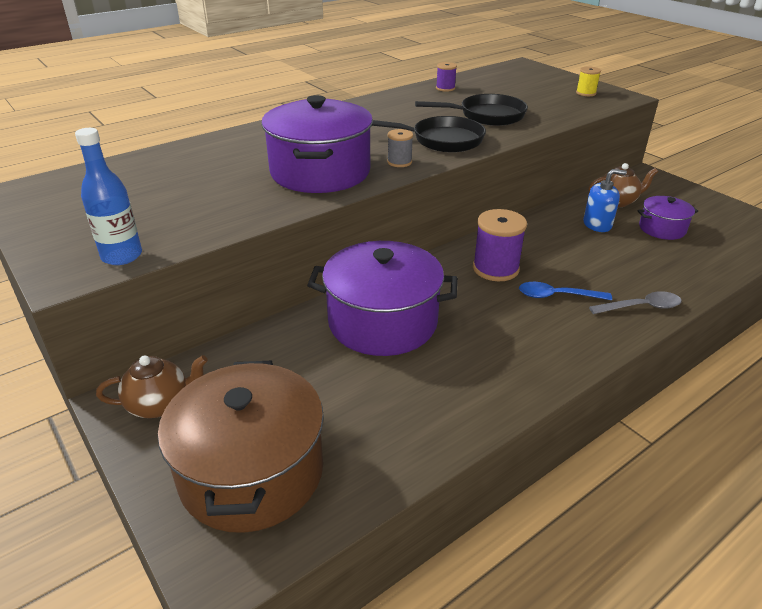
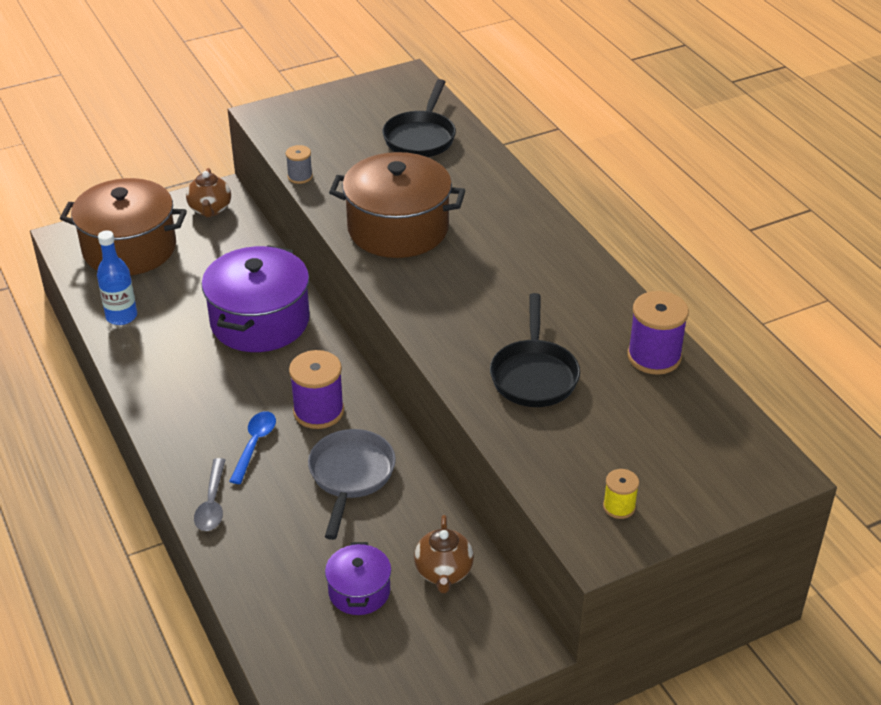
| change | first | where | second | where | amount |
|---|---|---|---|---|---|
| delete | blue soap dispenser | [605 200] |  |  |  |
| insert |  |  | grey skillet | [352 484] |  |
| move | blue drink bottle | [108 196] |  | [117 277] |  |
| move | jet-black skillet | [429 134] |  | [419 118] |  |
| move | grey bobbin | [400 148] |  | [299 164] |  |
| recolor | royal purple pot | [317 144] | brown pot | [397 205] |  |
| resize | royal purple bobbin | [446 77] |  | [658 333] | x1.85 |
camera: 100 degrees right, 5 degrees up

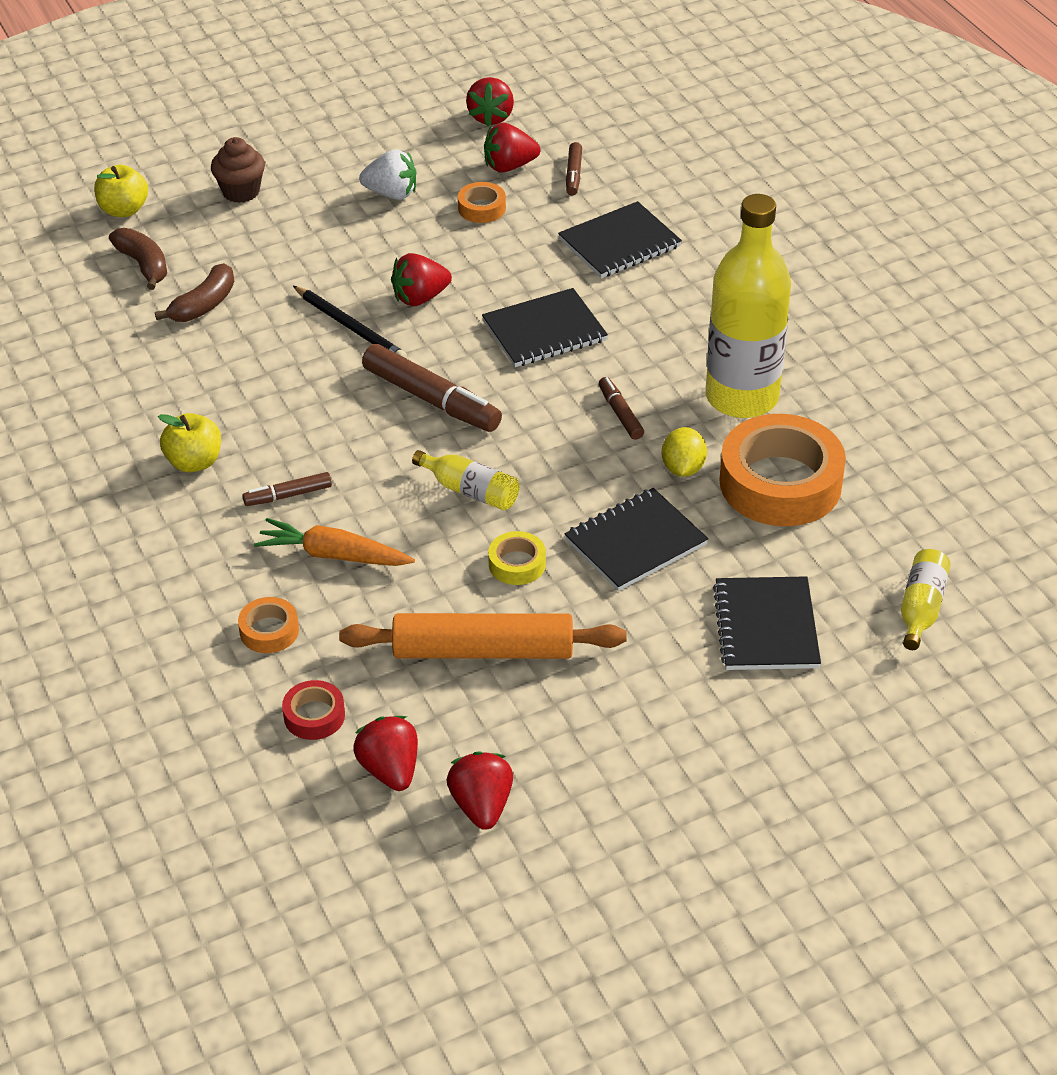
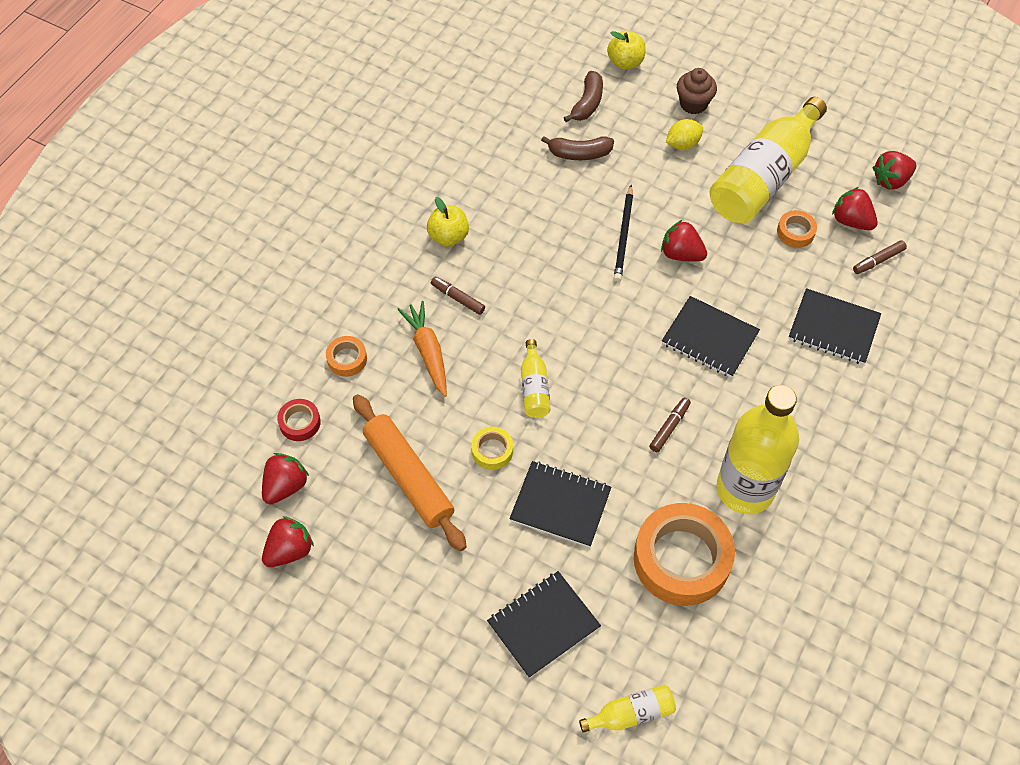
| change | first | where | second | where | amount |
|---|---|---|---|---|---|
| delete | brown marker | [432 388] |  |  |  |
| move | yellow lemon | [684 452] |  | [684 134] |  |
| replace | snow-white berry | [387 174] | yellow drink bottle | [768 160] |  |
camera: 55 degrees right, 15 degrees up

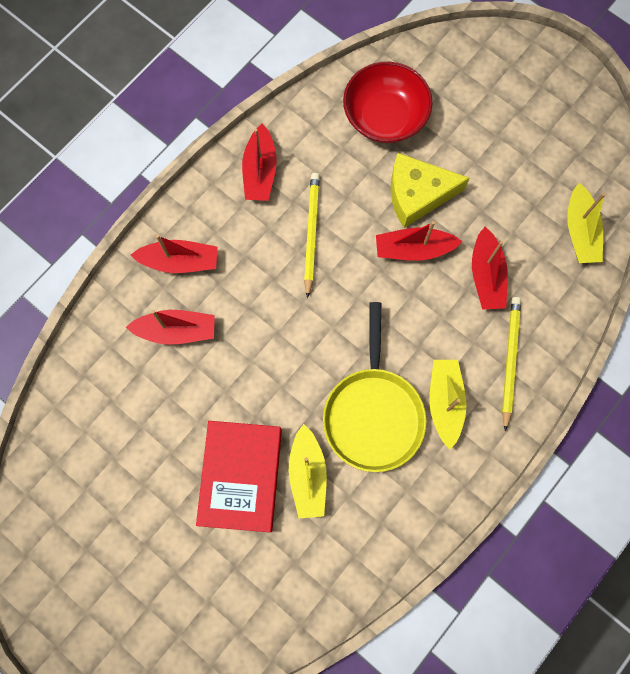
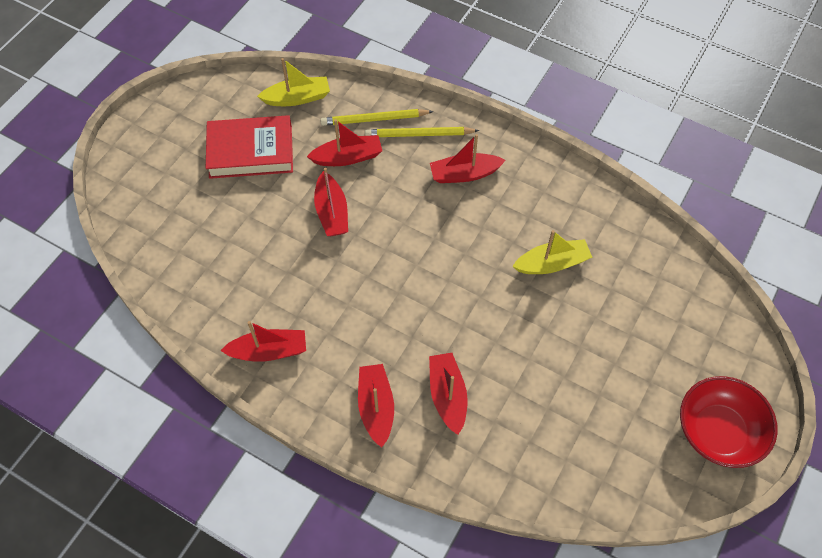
| change | first | where | second | where | amount |
|---|---|---|---|---|---|
| delete | yellow skillet | [375 387] |  |  |  |
| delete | yellow cheese | [430 190] |  |  |  |
| move | scarlet book | [239 476] |  | [249 147] |  |
| move | yellow pencil | [312 235] |  | [376 117] |  |
| move | scarlet bowl | [388 102] |  | [729 422] |  |
| recolor | yellow toy boat | [448 405] | scarlet toy boat | [468 158] |  |
camera: 100 degrees left, 15 degrees down

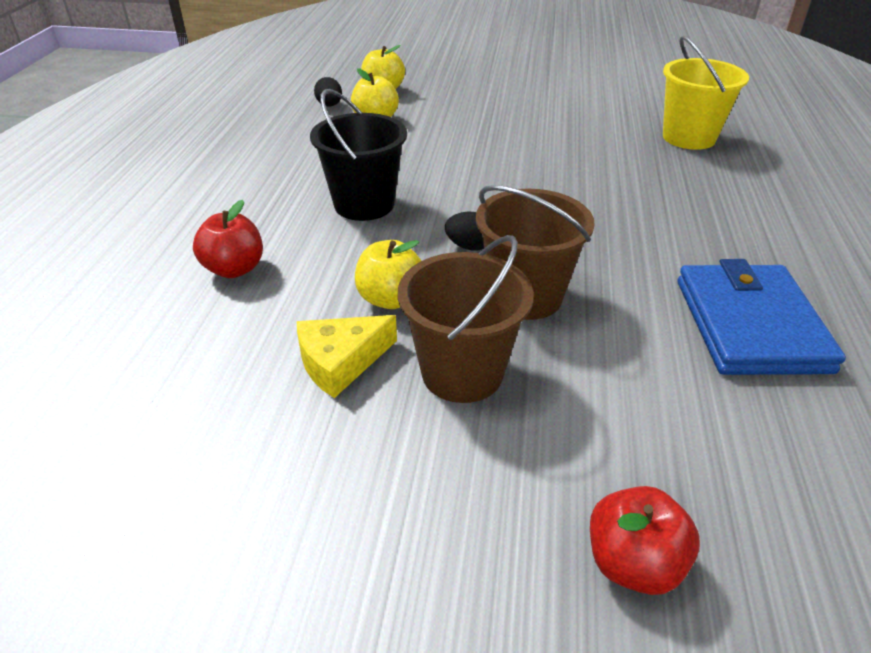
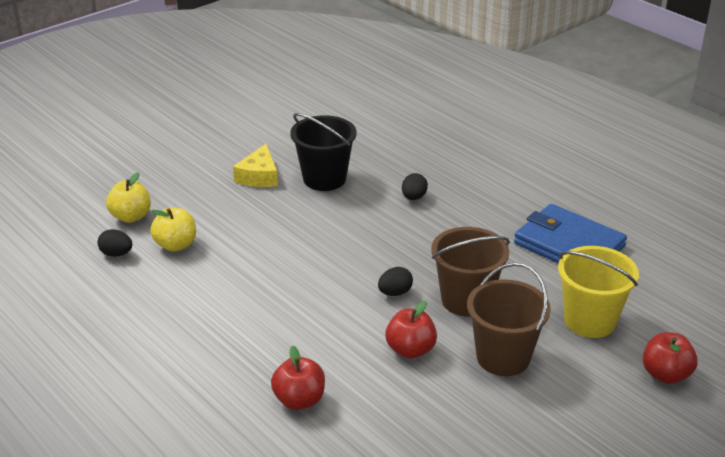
| change | first | where | second | where | amount |
|---|---|---|---|---|---|
| insert |  |  | jet-black egg | [415 186] |  |
| move | yellow cheese | [347 356] |  | [255 165] |  |
| move | jet-black bucket | [358 155] |  | [323 152] |  |
| move | yellow bucket | [706 93] |  | [598 292] |  |
| recolor | yellow toy apple | [388 274] | scarlet toy apple | [411 330] |  |
camera: 50 degrees left, 5 degrees down

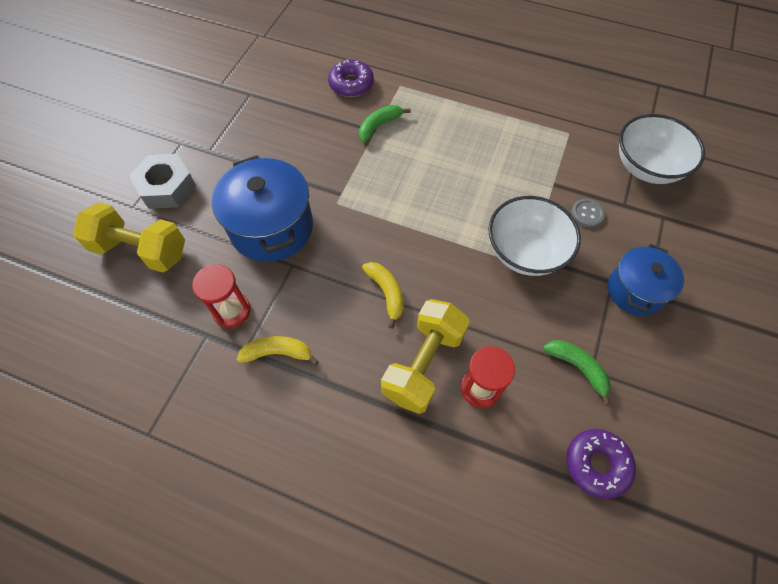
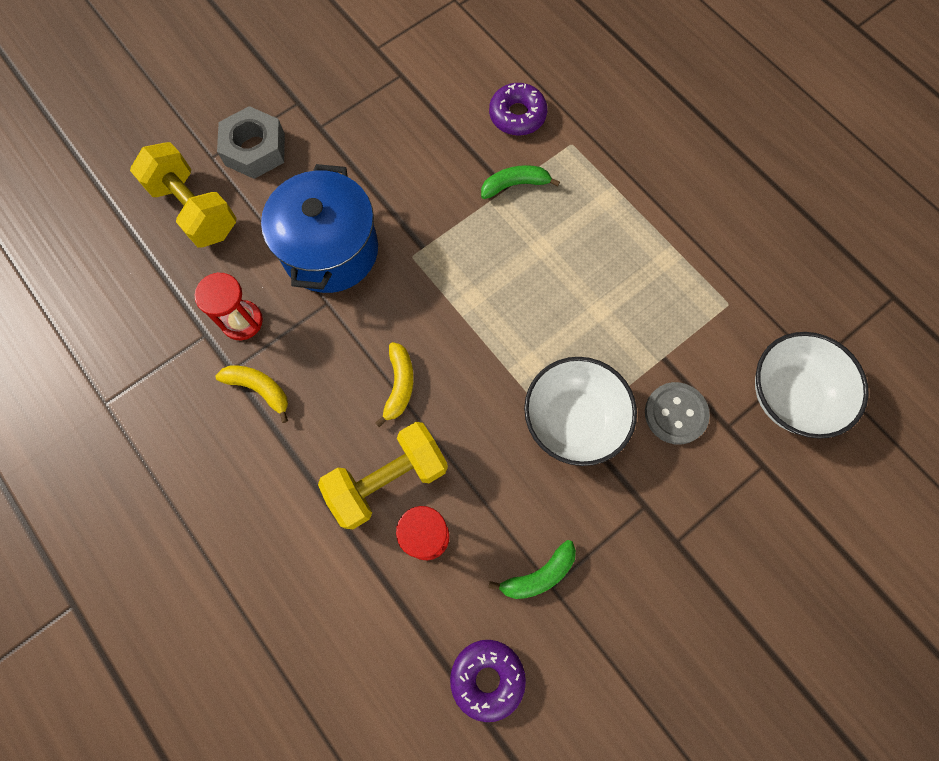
| change | first | where | second | where | amount |
|---|---|---|---|---|---|
| delete | blue pot | [646 279] |  |  |  |
| rotate | leaf-green banana fruit | [577 373] |  | [532 569] | 75 degrees clockwise |
| resize | grey button | [588 213] |  | [677 413] | x1.53 |
camera: 30 degrees right, 10 degrees up

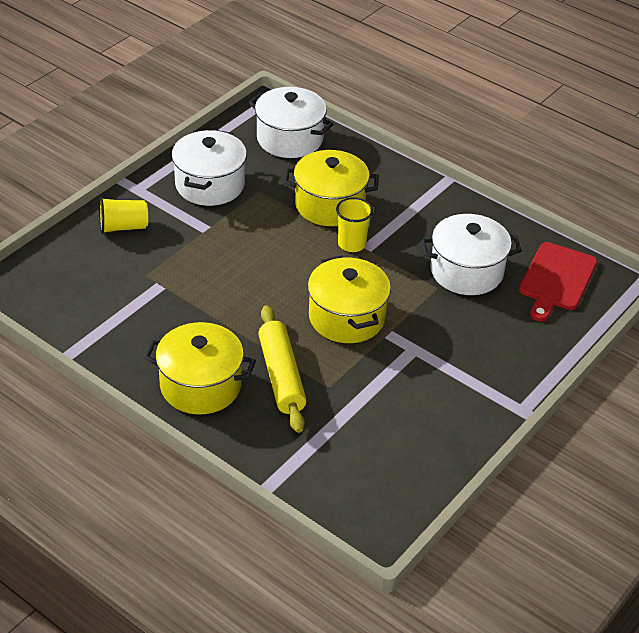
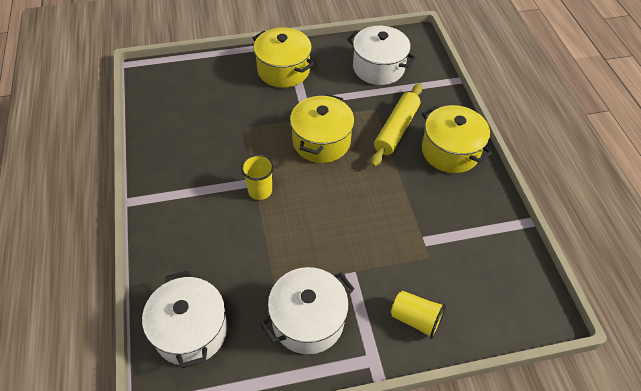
| change | first | where | second | where | amount |
|---|---|---|---|---|---|
| delete | scarlet cutting board | [558 282] |  |  |  |
| move | yellow pot | [331 188] |  | [283 58] |  |
| move | snow-white pot | [471 254] |  | [381 55] |  |
camera: 140 degrees left, 10 degrees up

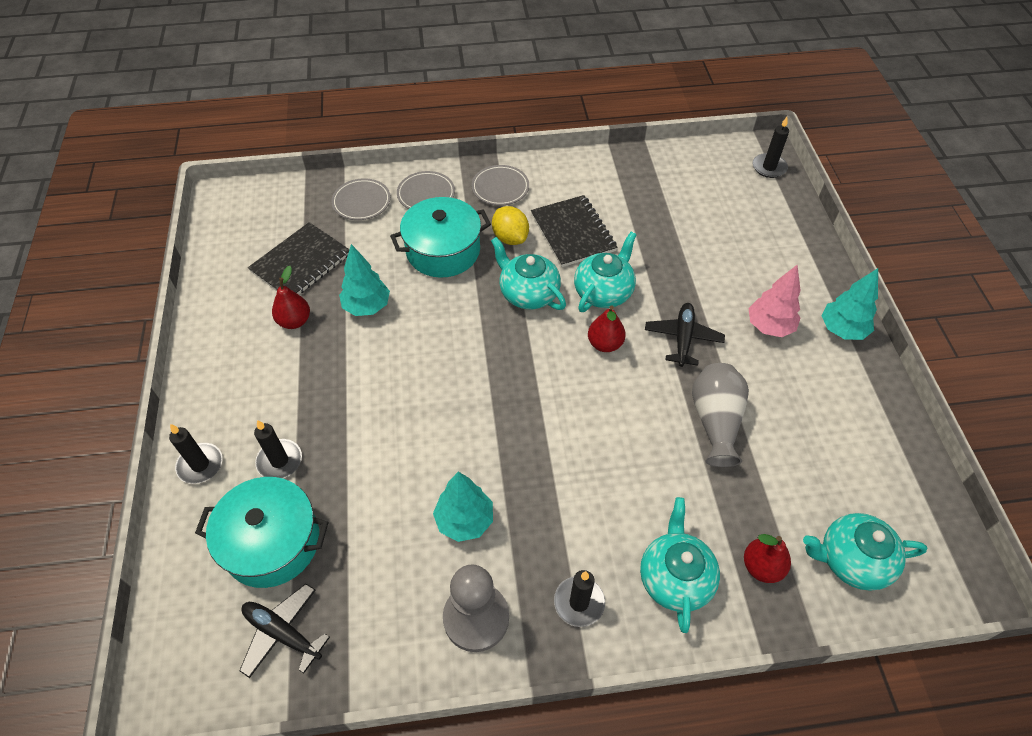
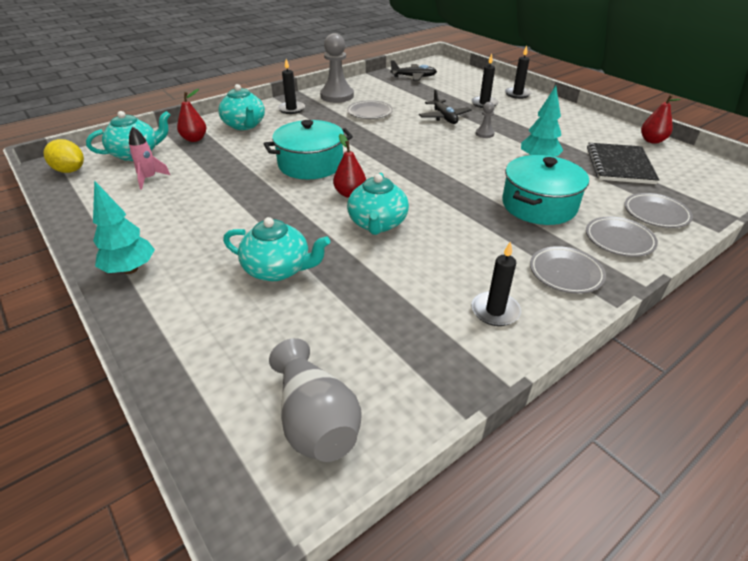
| change | first | where | second | where | amount |
|---|---|---|---|---|---|
| delete | jet-black notepad | [574 231] |  |  |  |
| delete | rosy toy tree | [774 301] |  |  |  |
| insert |  |  | rosy spaceship | [149 158] |  |
| insert |  |  | grey game pawn | [485 120] |  |
| move | aqua pot | [261 532] |  | [308 149] |  |
| move | scarlet pear fruit | [291 297] |  | [661 119] |  |
| move | aqua china teapot | [528 273] |  | [276 249] |  |
| move | yellow lemon | [510 225] |  | [63 156] |  |
| move | jet-black plane | [685 335] |  | [445 106] |  |
| move | grey tall vase | [720 415] |  | [315 400] |  |
| move | jet-black candle | [771 147] |  | [496 283] |  |
| replace | aqua toy tree | [463 507] | grey flat dish | [370 109] |  |
camera: 150 degrees right, 15 degrees down

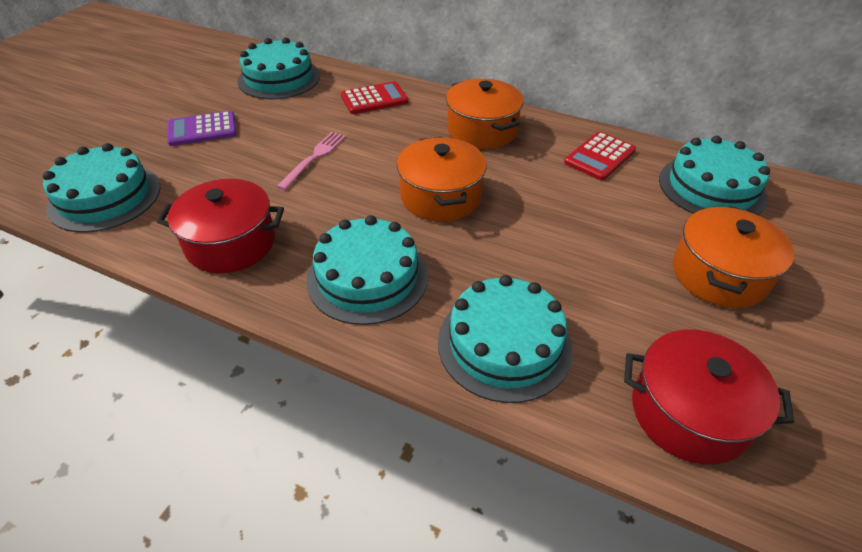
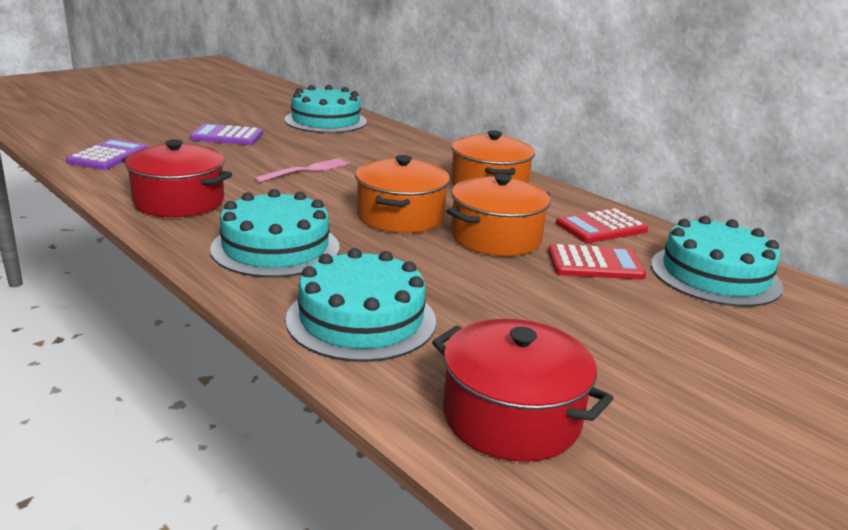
| change | first | where | second | where | amount |
|---|---|---|---|---|---|
| move | scarlet calculator | [374 97] |  | [597 262] |  |
| move | orange-coloured pot | [733 257] |  | [498 215] |  |
| replace | aqua gateau | [102 188] | royal purple calculator | [107 154] |  |
camera: 20 degrees right, 20 degrees down

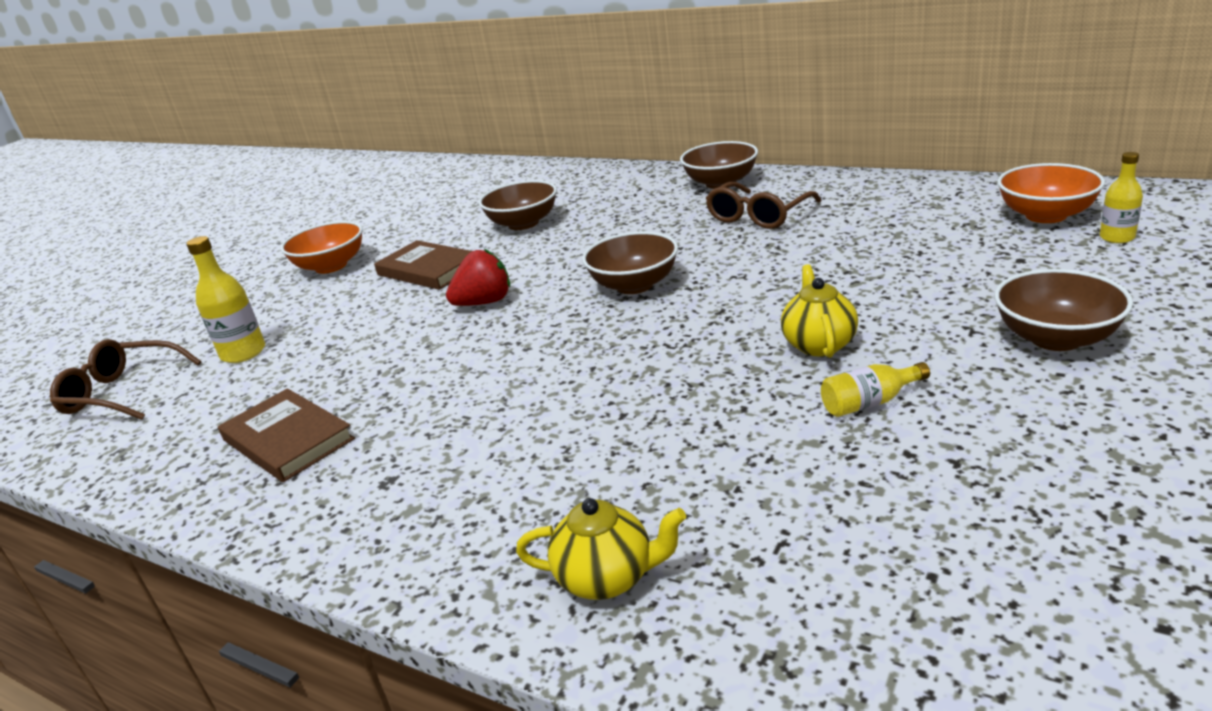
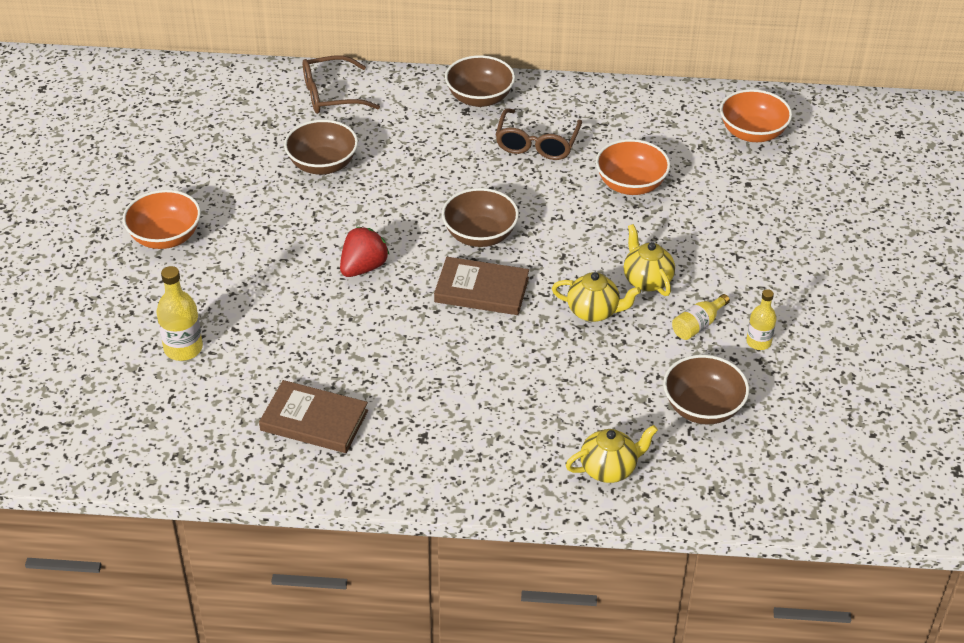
| change | first | where | second | where | amount |
|---|---|---|---|---|---|
| insert |  |  | yellow china teapot | [596 297] |  |
| insert |  |  | orange-coloured bowl | [633 167] |  |
| move | brown glasses | [125 379] |  | [341 84] |  |
| move | brown book | [423 265] |  | [481 286] |  |
| move | brown bowl | [1063 310] |  | [706 389] |  |
| move | yellow drink bottle | [1121 197] |  | [761 319] |  |
camera: 30 degrees left, 15 degrees up

